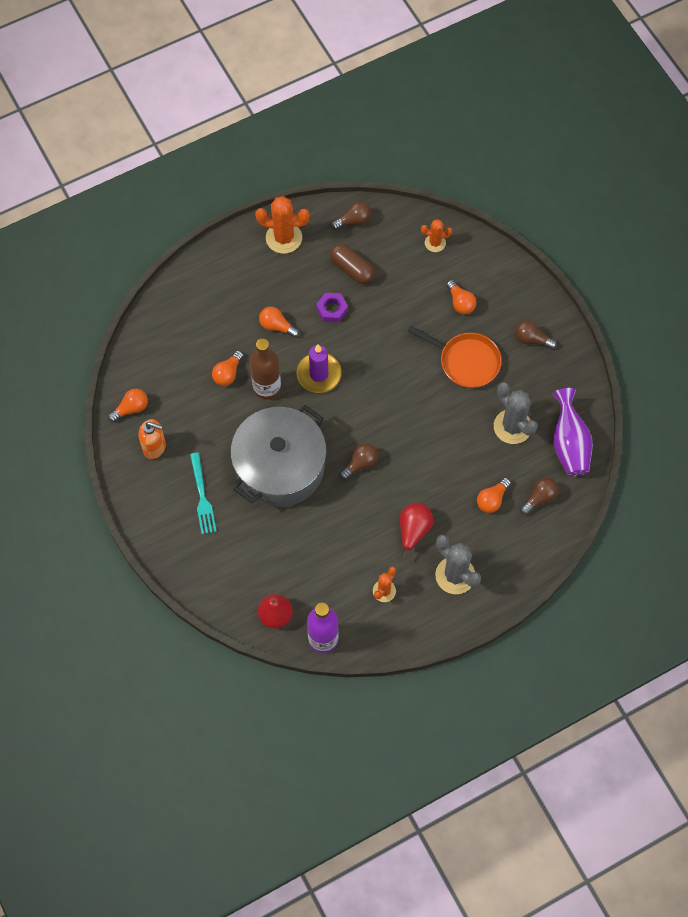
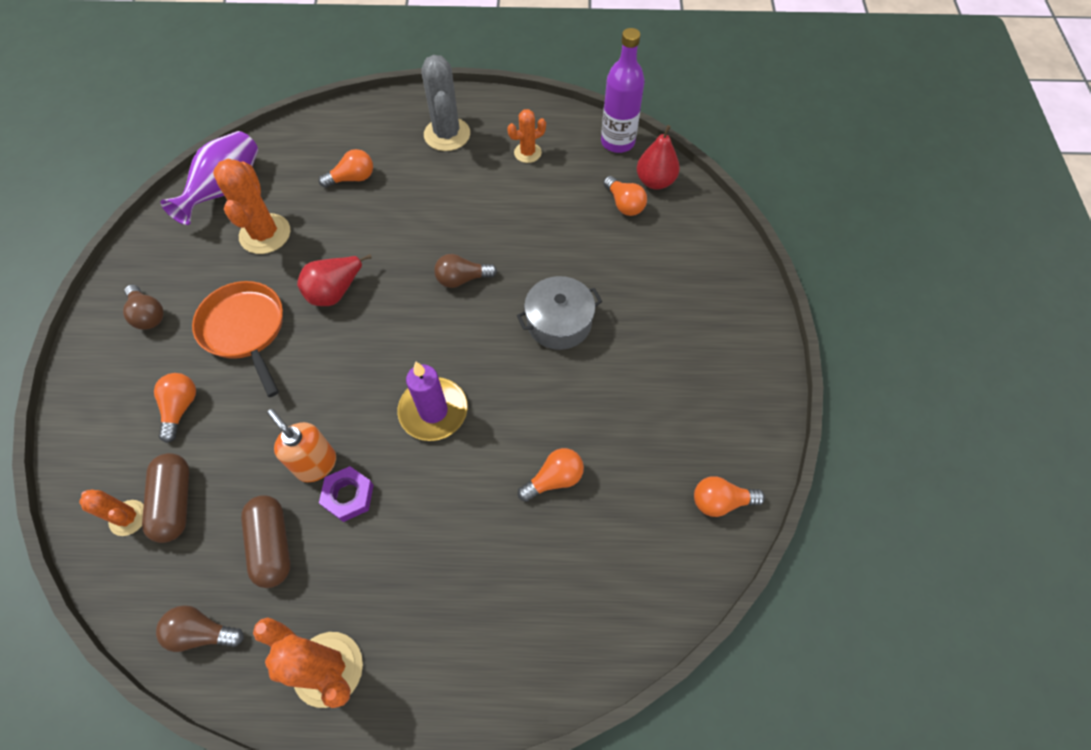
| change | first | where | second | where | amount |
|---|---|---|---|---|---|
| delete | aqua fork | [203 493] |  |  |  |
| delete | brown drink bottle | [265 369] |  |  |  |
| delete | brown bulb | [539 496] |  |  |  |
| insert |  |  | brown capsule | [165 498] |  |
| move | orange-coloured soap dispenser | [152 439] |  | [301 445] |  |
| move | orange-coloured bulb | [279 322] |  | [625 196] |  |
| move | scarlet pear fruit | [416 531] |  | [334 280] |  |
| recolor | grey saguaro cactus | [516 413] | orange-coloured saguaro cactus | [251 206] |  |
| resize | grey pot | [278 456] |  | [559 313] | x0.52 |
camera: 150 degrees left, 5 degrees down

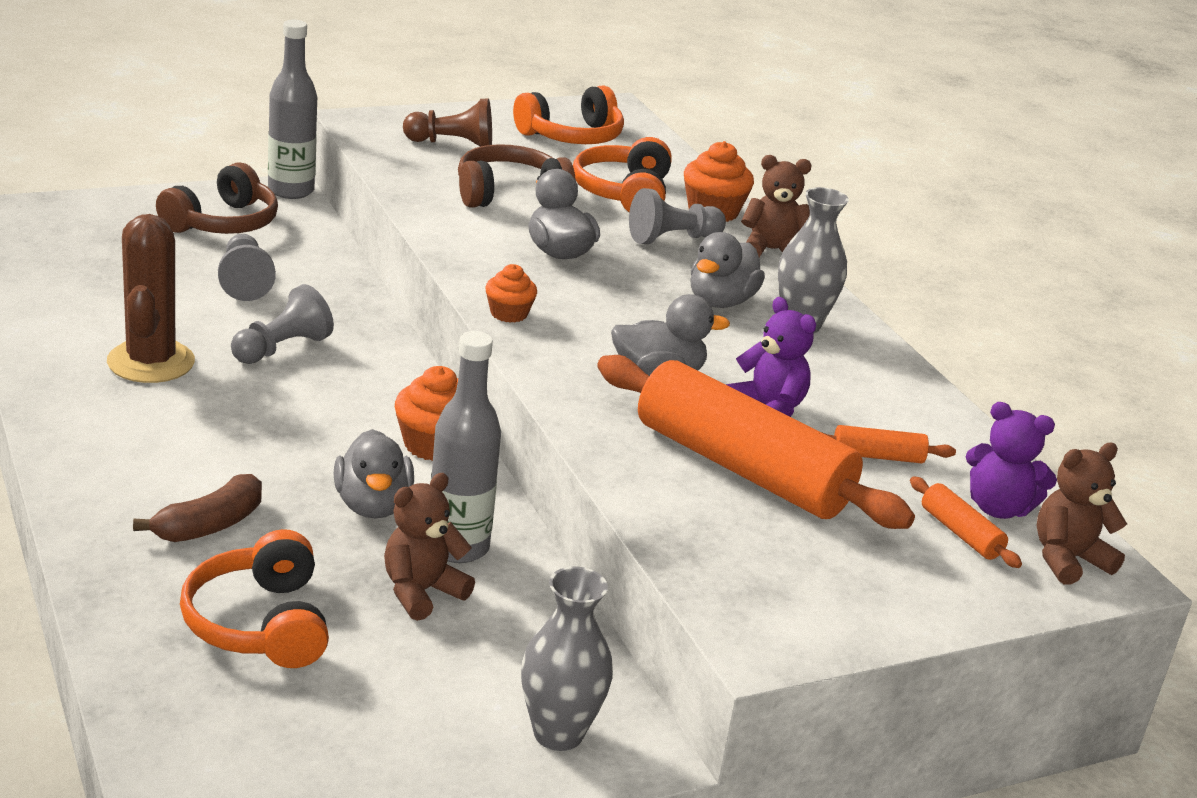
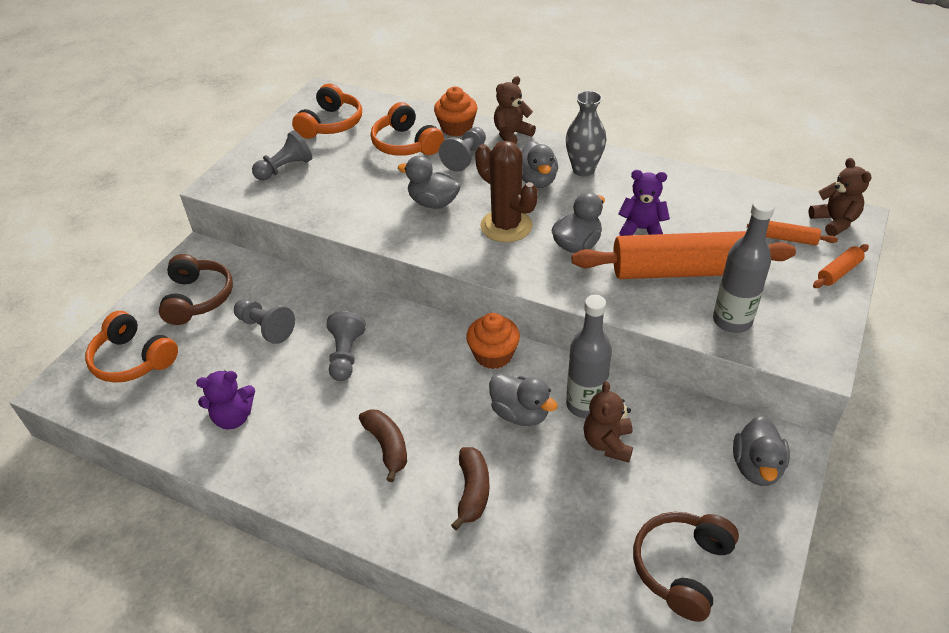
| change | first | where | second | where | amount |
|---|---|---|---|---|---|
| delete | orange-coloured muffin | [511 293] |  |  |  |
| insert |  |  | brown banana fruit | [383 445] |  |
| move | brown saguaro cactus | [151 298] |  | [506 192] |  |
| move | orange-coloured headphones | [254 598] |  | [131 347] |  |
| move | grey drink bottle | [292 109] |  | [744 266] |  |
| move | brown headphones | [517 176] |  | [686 567] |  |
| move | orange-coloured rolling pin | [890 444] |  | [841 266] |  |
| move | royal purple teddy | [1011 460] |  | [225 399] |  |
| replace | grey tall vase | [567 658] | grey toy duck | [761 451] |  |
| recolor | brown game pawn | [447 123] | grey game pawn | [282 155] |  |
| rotate | brown teddy | [1082 514] |  | [839 197] | 135 degrees clockwise |
camera: 35 degrees left, 15 degrees up

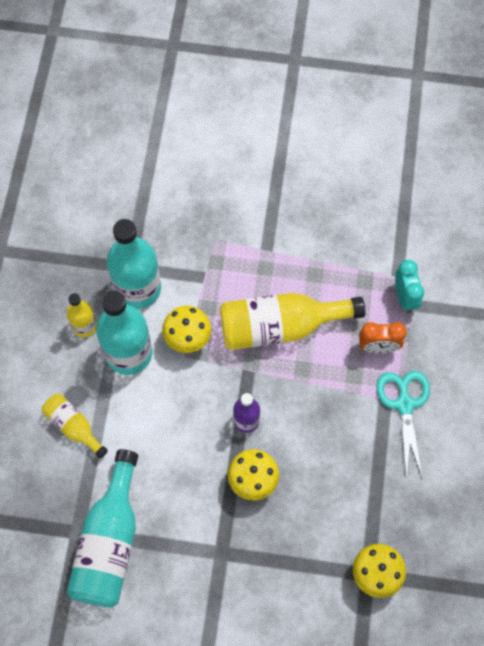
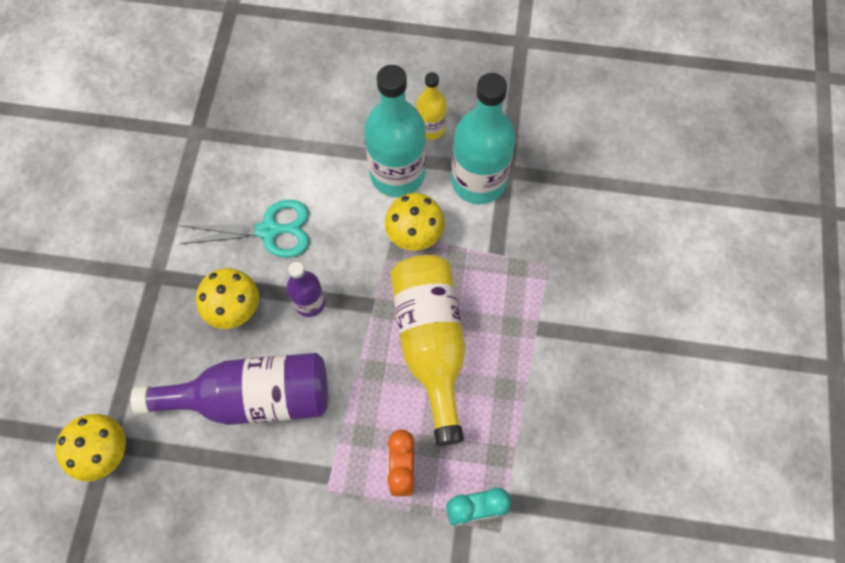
| change | first | where | second | where | amount |
|---|---|---|---|---|---|
| delete | yellow drink bottle | [75 426] |  |  |  |
| delete | aqua drink bottle | [102 528] |  |  |  |
| insert |  |  | royal purple drink bottle | [229 389] |  |
| move | aqua shears | [403 425] |  | [244 229] |  |
camera: 90 degrees right, 0 degrees up

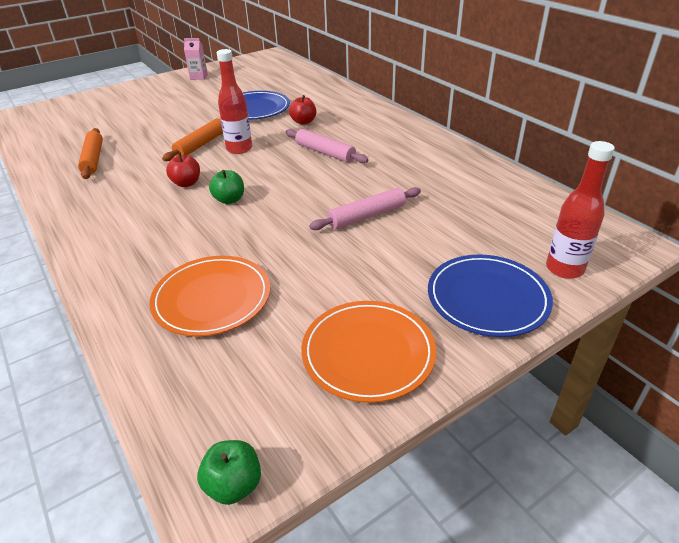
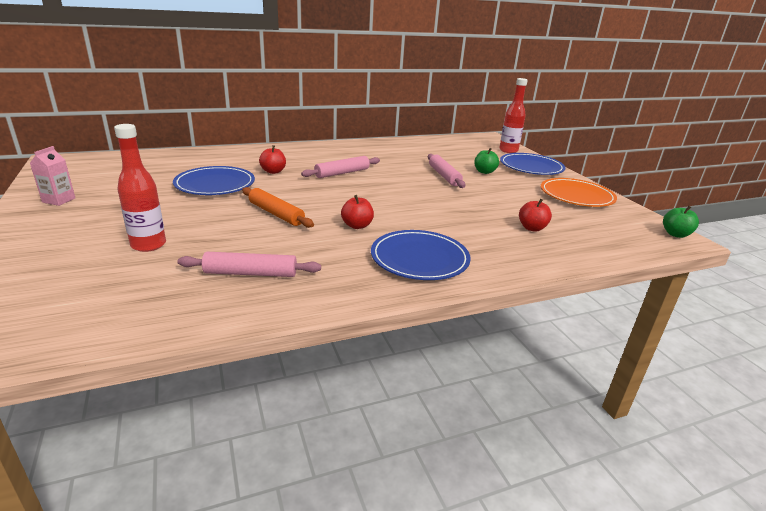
| change | first | where | second | where | amount |
|---|---|---|---|---|---|
| insert |  |  | blue flat dish | [421 255] |  |
| move | leaf-green toy apple | [226 187] |  | [486 161] |  |
| move | scarlet drink bottle | [234 101] |  | [140 188] |  |
| replace | orange-coloured flat dish | [209 296] | scarlet toy apple | [535 215] |  |
| recolor | orange-coloured rolling pin | [90 153] | rosy rolling pin | [249 264] |  |
camera: 80 degrees left, 10 degrees down

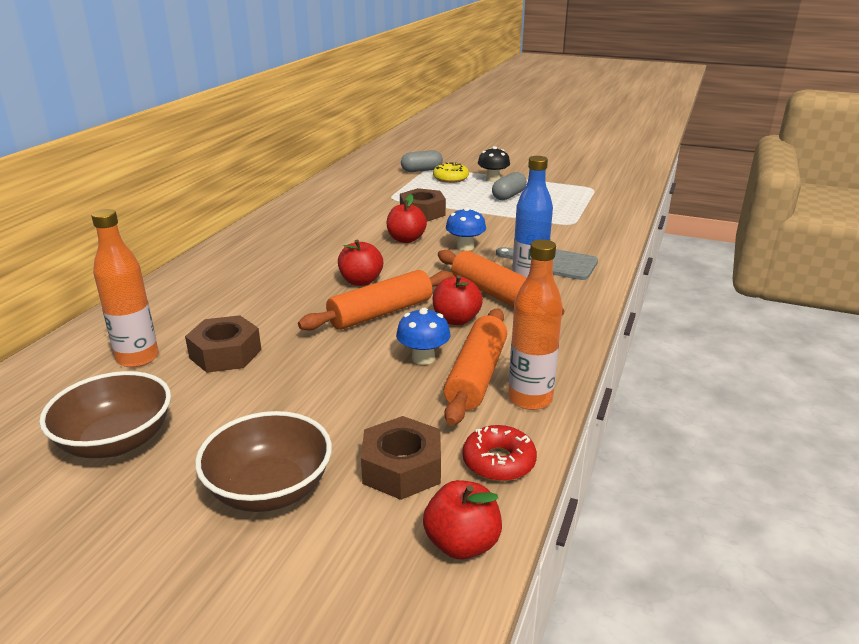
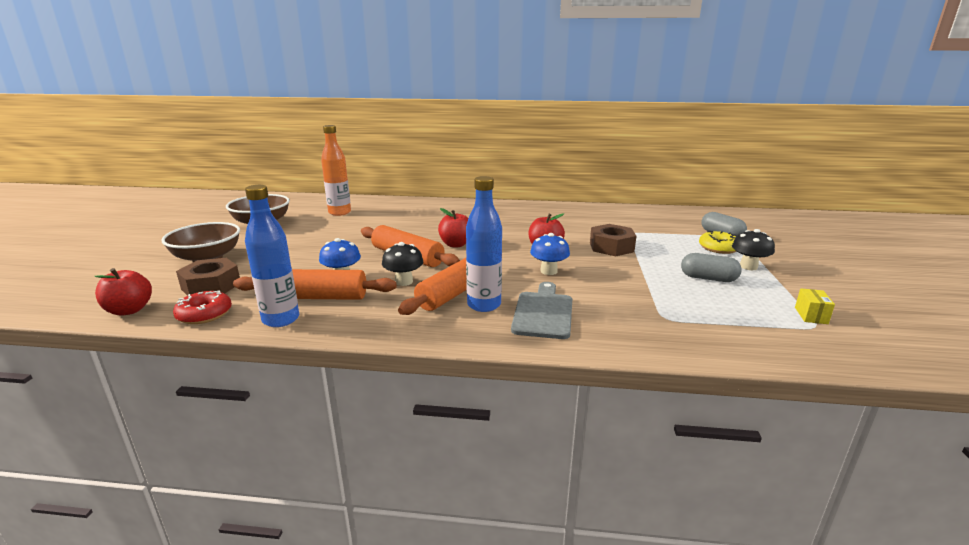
| change | first | where | second | where | amount |
|---|---|---|---|---|---|
| delete | brown hexagon nut | [223 344] |  |  |  |
| insert |  |  | yellow parcel | [815 306] |  |
| replace | scarlet toy apple | [458 300] | jet-black fungus | [402 264] |  |
| recolor | orange-coloured drink bottle | [535 324] | blue drink bottle | [272 256] |  |
camera: 75 degrees right, 5 degrees down

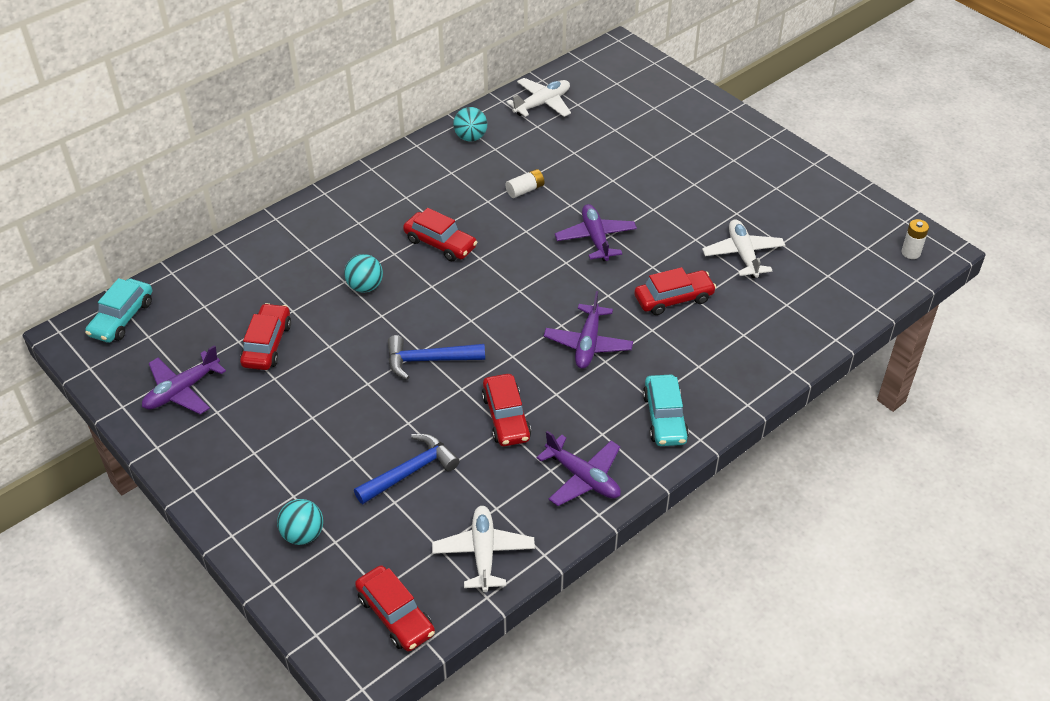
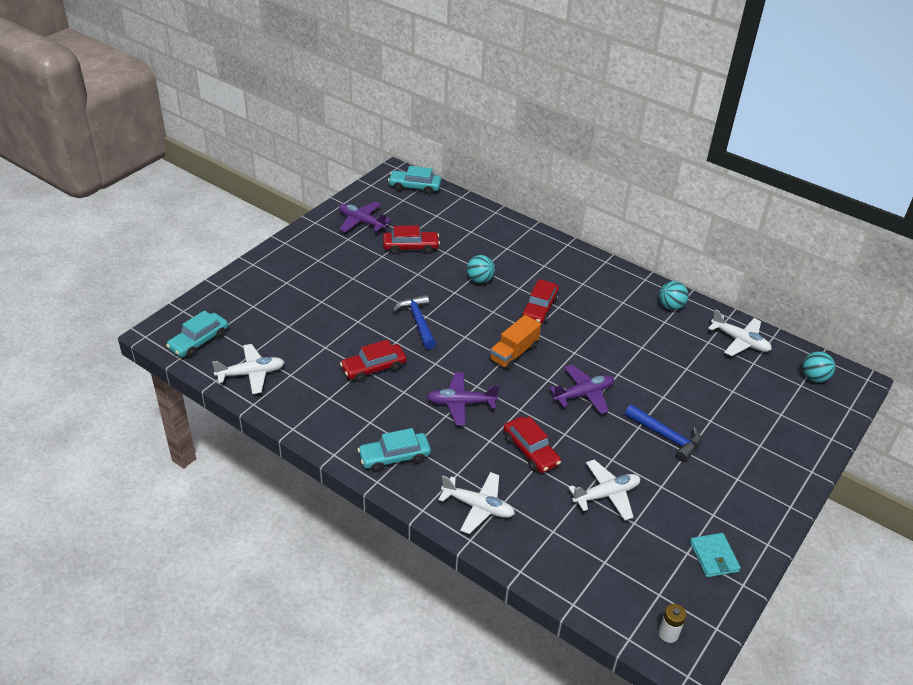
| change | first | where | second | where | amount |
|---|---|---|---|---|---|
| delete | snow-white power cell | [525 183] |  |  |  |
| delete | royal purple plane | [579 468] |  |  |  |
| insert |  |  | snow-white plane | [476 503] |  |
| insert |  |  | orange-coloured toy truck | [515 342] |  |
| insert |  |  | aqua wallet | [715 555] |  |
| move | aqua sphere | [300 522] |  | [819 366] |  |
| move | blue claw hammer | [406 469] |  | [663 433] |  |
| recolor | scarlet automobile | [395 608] | aqua automobile | [197 334] |  |
camera: 75 degrees right, 5 degrees down

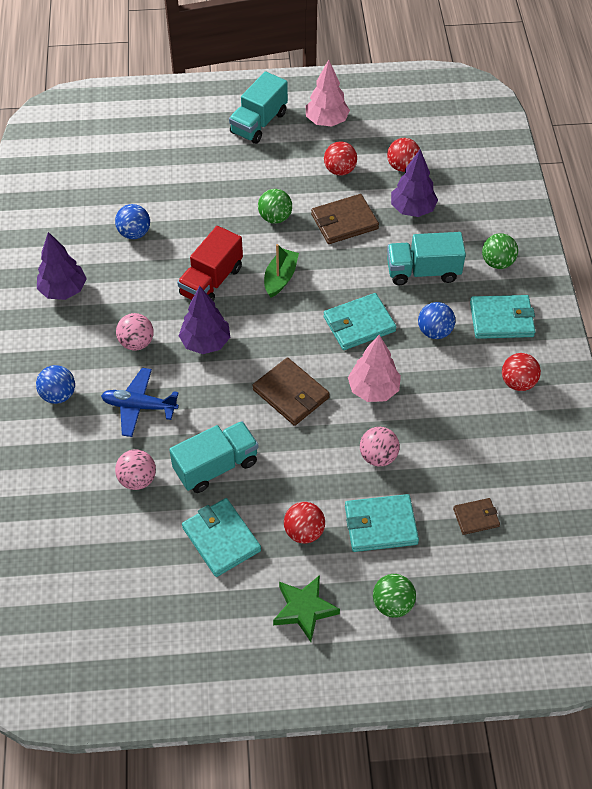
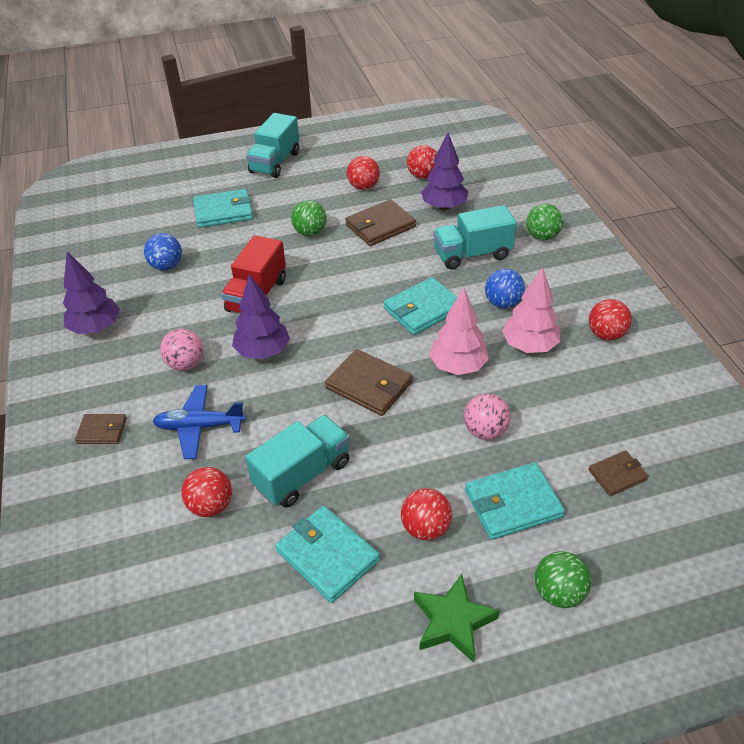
| change | first | where | second | where | amount |
|---|---|---|---|---|---|
| delete | leaf-green toy boat | [281 270] |  |  |  |
| move | rosy toy tree | [328 93] |  | [531 310] |  |
| move | aqua wallet | [503 317] |  | [223 208] |  |
| replace | blue sphere | [55 384] | brown wallet | [101 429] |  |
| recolor | rosy sphere | [135 469] | scarlet sphere | [206 492] |  |
camera: 10 degrees left, 10 degrees down

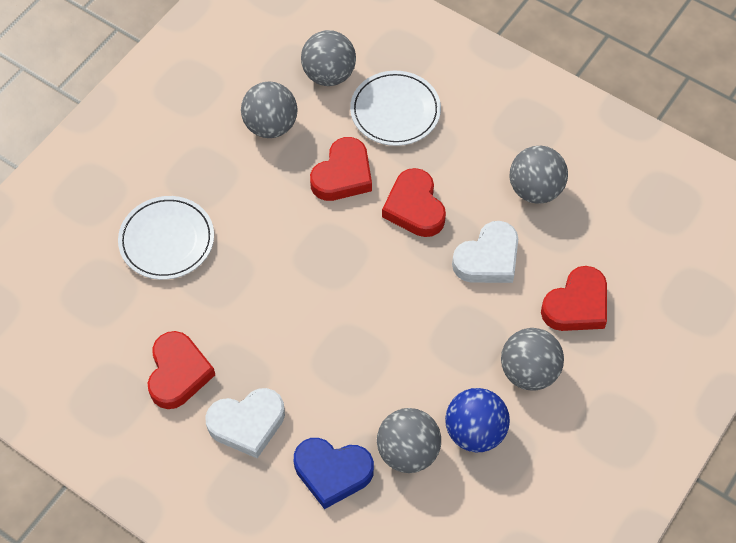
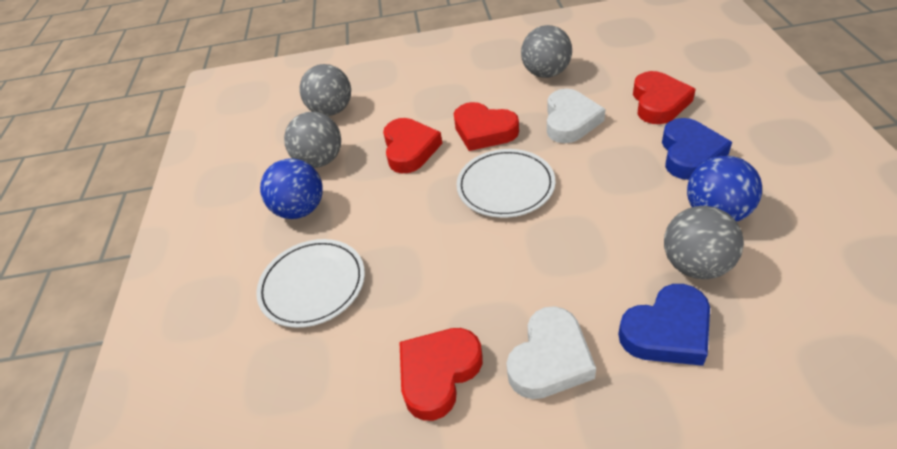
| change | first | where | second | where | amount |
|---|---|---|---|---|---|
| insert |  |  | blue sphere | [291 188] |  |
| move | snow-white flat dish | [395 108] |  | [506 183] |  |
| replace | grey sphere | [532 359] | blue heart shape | [697 149] |  |
| rotate | scarlet heart shape | [181 370] |  | [441 374] | 105 degrees counterclockwise |
camera: 35 degrees left, 15 degrees down

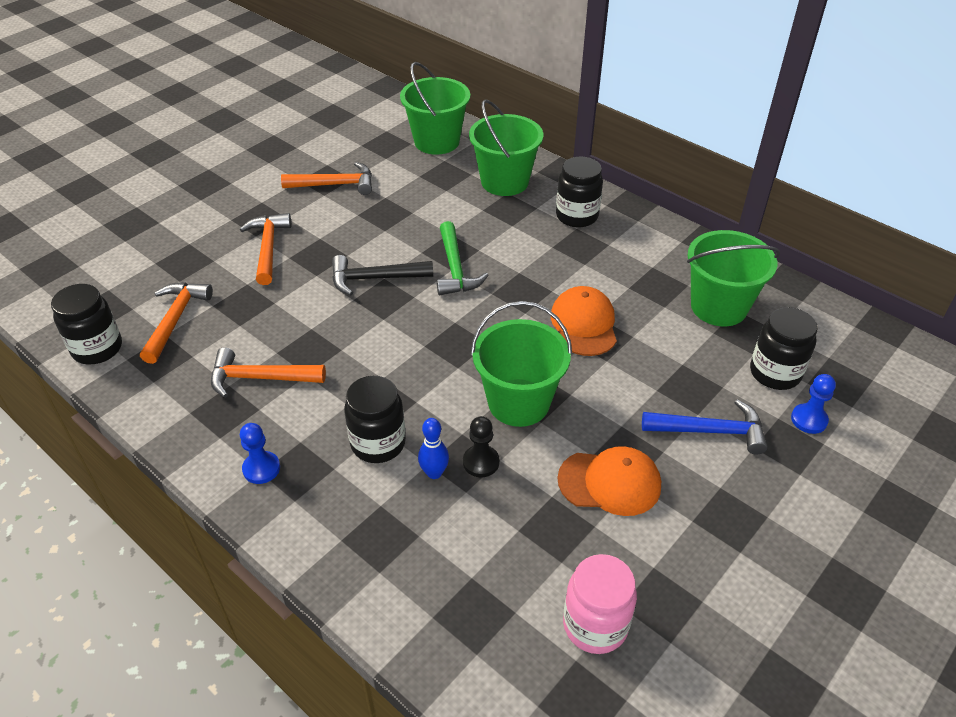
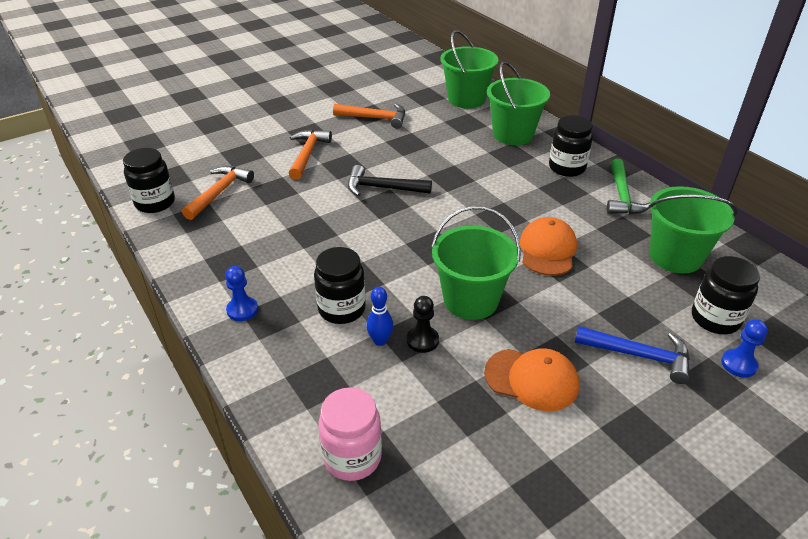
| change | first | where | second | where | amount |
|---|---|---|---|---|---|
| delete | orange-coloured claw hammer | [268 372] |  |  |  |
| move | leaf-green claw hammer | [463 258] |  | [628 187] |  |
| move | rosy jar | [600 604] |  | [350 434] |  |
camera: 15 degrees right, 5 degrees down

